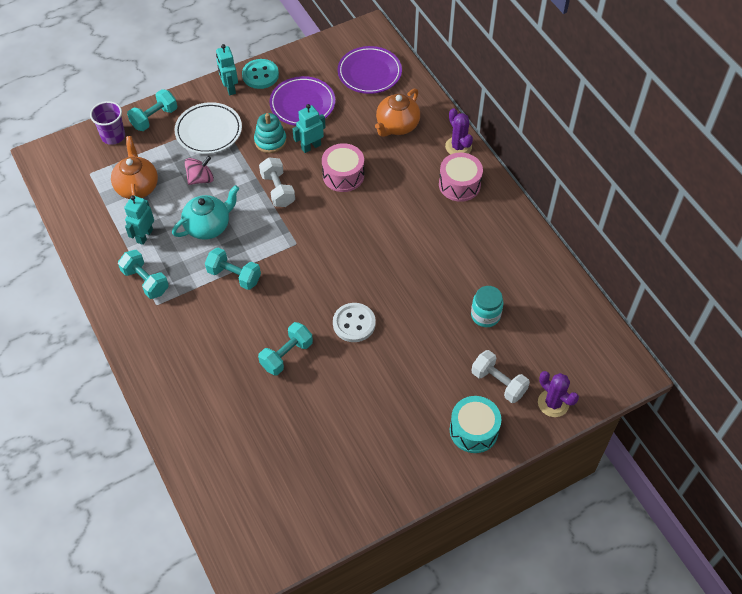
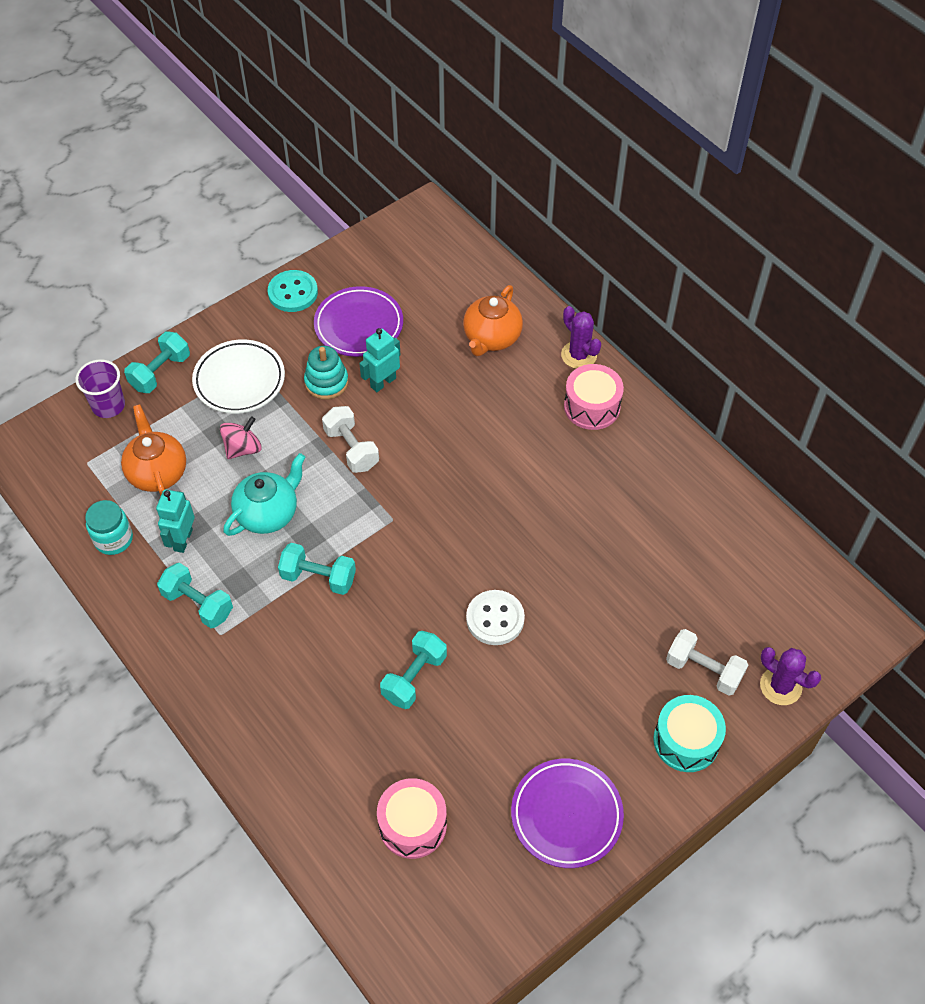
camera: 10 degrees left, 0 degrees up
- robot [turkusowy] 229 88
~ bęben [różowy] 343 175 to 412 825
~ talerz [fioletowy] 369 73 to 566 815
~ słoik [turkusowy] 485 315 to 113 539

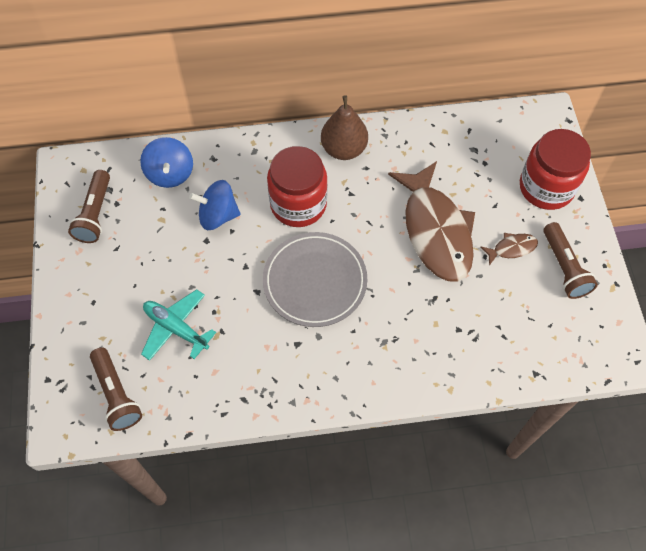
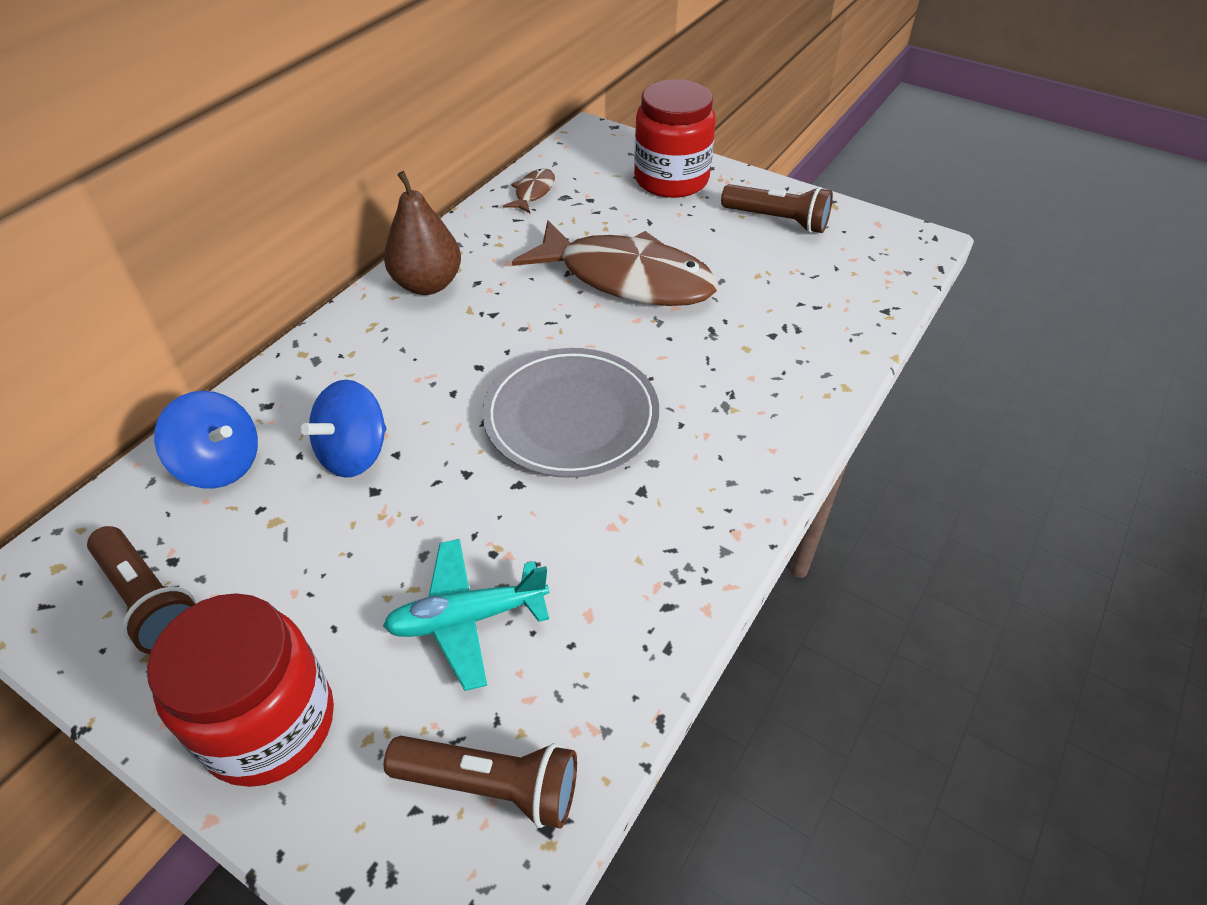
camera: 50 degrees left, 15 degrees down
~ słoik [czerwony] 298 204 to 269 723
~ ryba [brązowy] 512 248 to 533 192

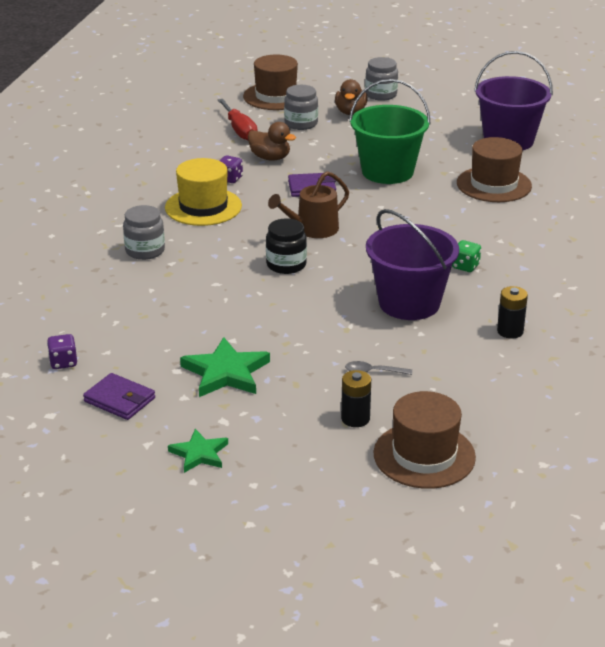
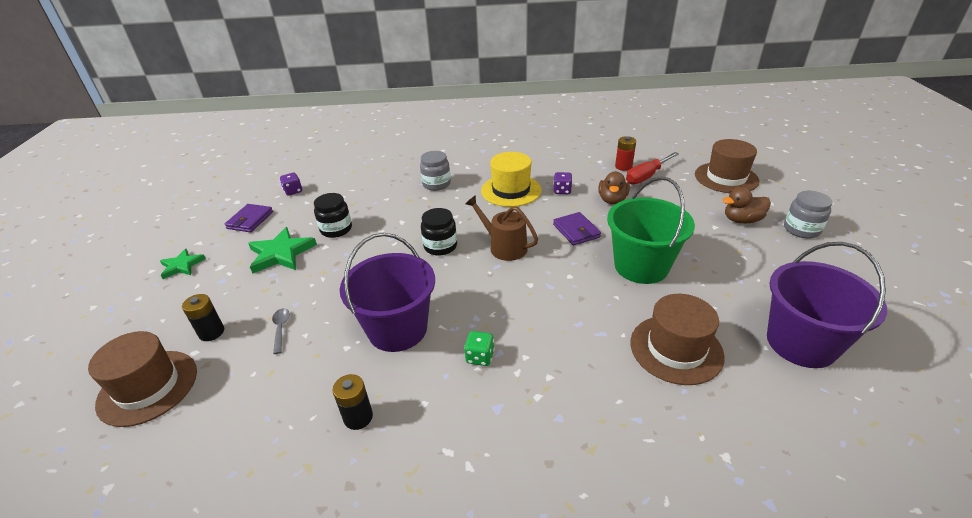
camera: 75 degrees right, 5 degrees up
- słoik [szary] 301 124
+ słoik [czarny] 336 229
+ bateria [czerwony] 623 167

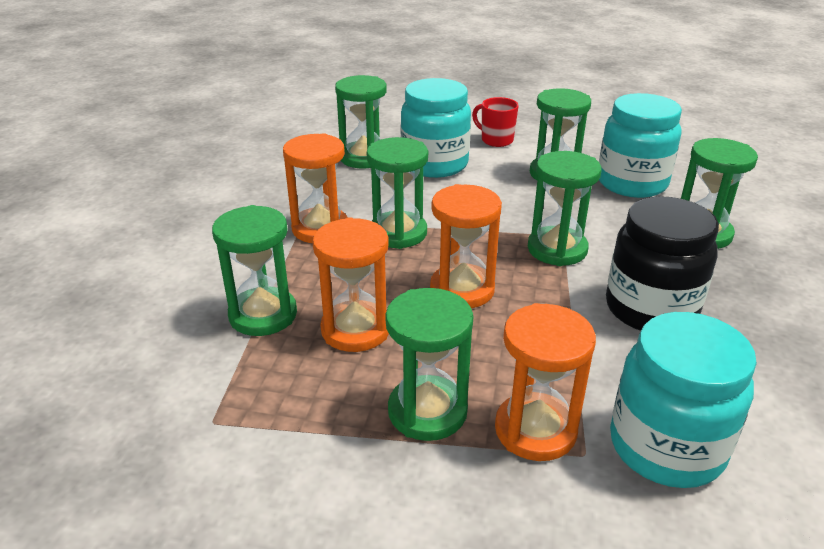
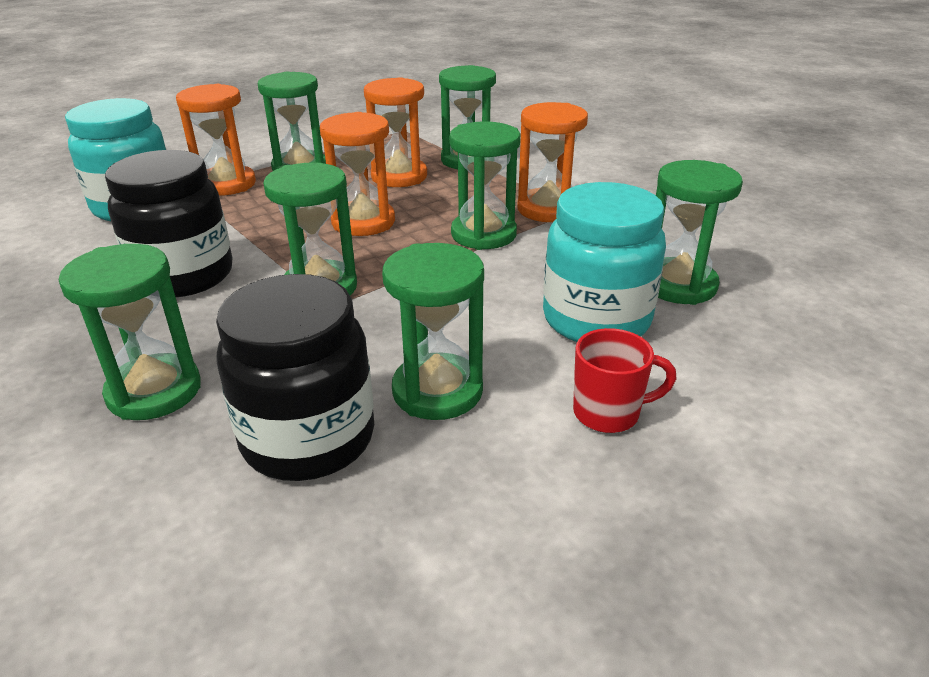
camera: 135 degrees right, 0 degrees up
~ słoik [turkusowy] 632 183 to słoik [czarny] 308 438

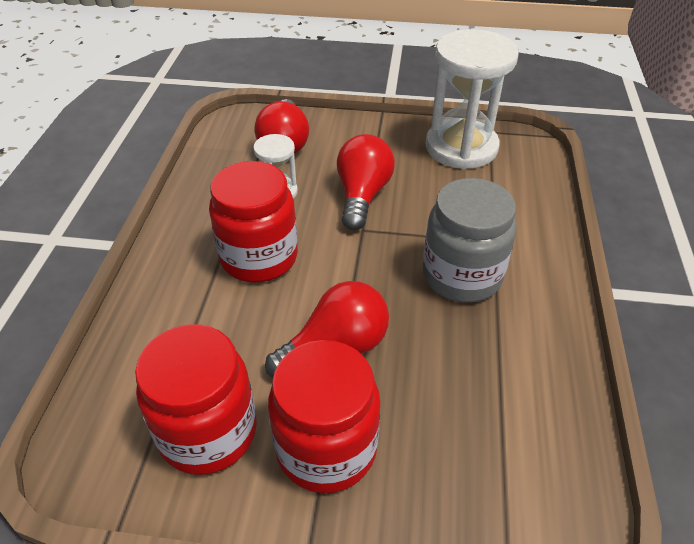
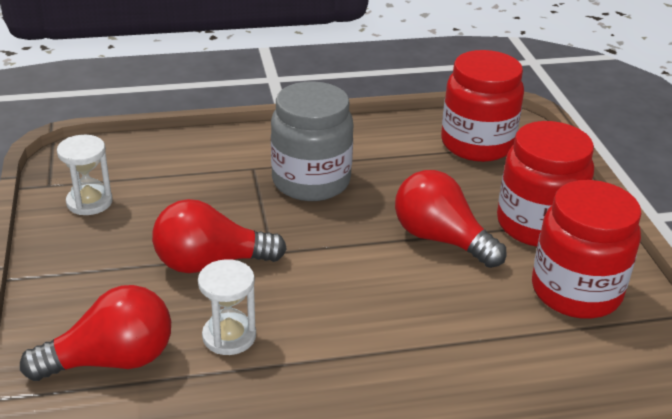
camera: 110 degrees left, 10 degrees down
~ słoik [czerwony] 259 257 to 477 144
~ klepsydra [biały] 461 147 = 89 202 x0.49

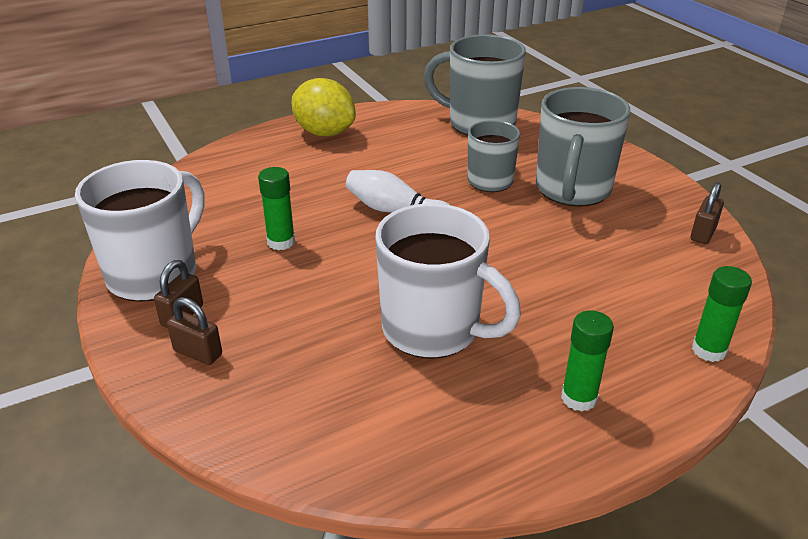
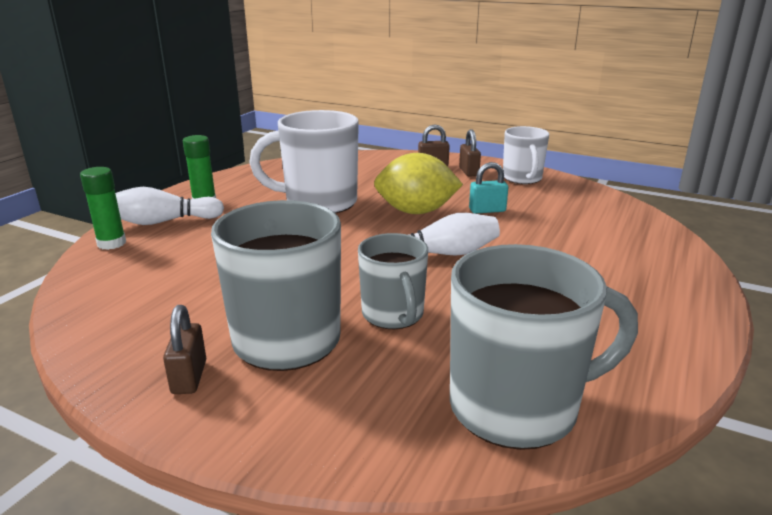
camera: 145 degrees right, 10 degrees down
+ kręgiel [biały] 163 222
~ cytryna [żółty] 324 133 to 416 212
~ kłódka [brązowy] 703 233 to 189 377
~ klej w sztyfcie [zielony] 281 242 to kłódka [turkusowy] 487 210
~ kubek [biały] 154 274 = 522 178 x0.62

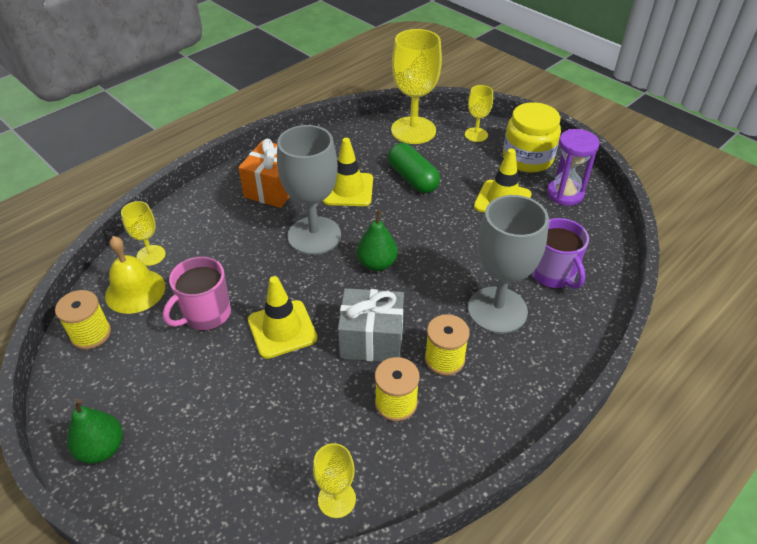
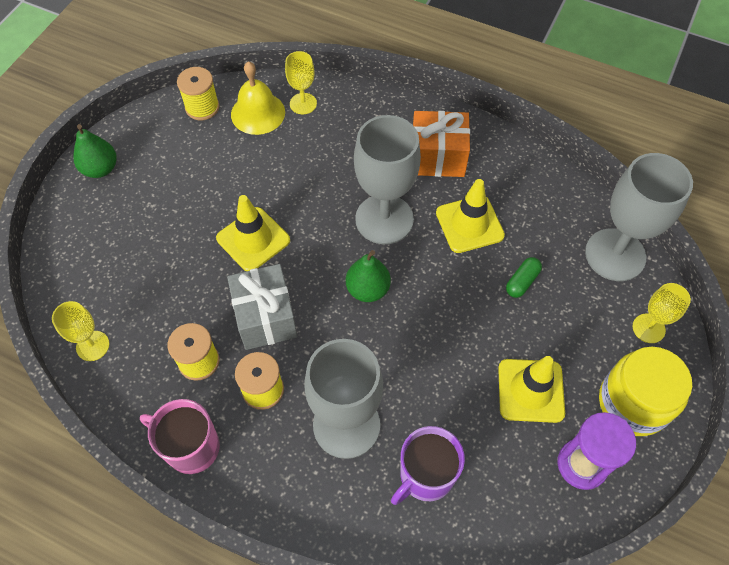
camera: 70 degrees right, 15 degrees up
~ kubek [różowy] 206 314 to 191 447
~ kielich [żółty] 413 130 to kielich [szary] 615 255
~ kapsułka [zielony] 413 178 = 522 282 x0.57

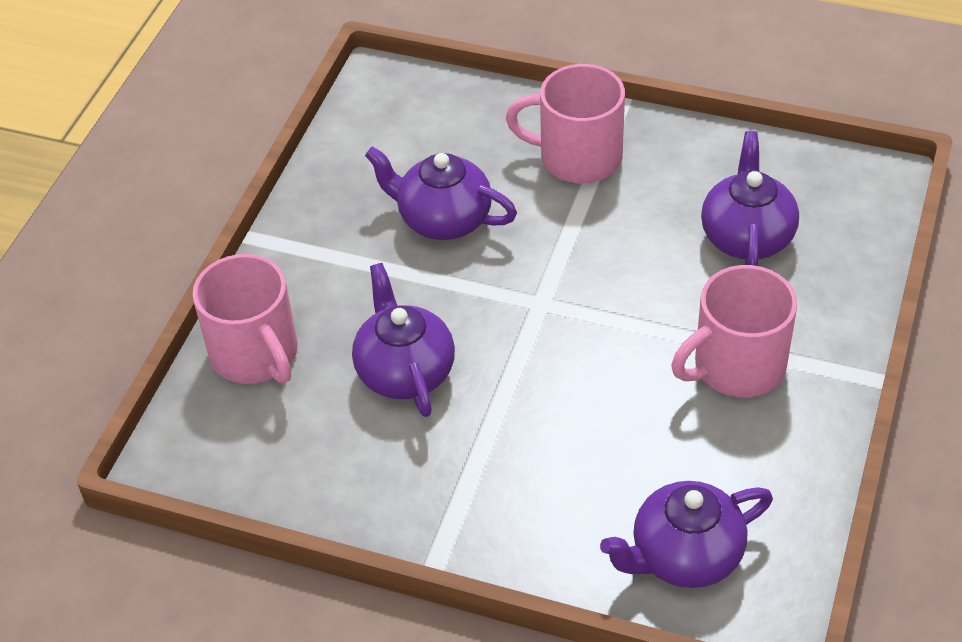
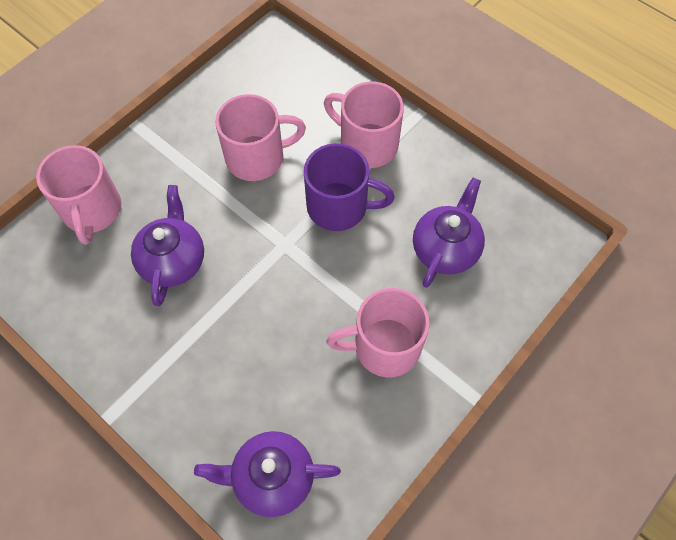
camera: 20 degrees right, 15 degrees up
+ kubek [fioletowy] 339 207
~ imbryk [fioletowy] 443 219 to kubek [różowy] 257 157

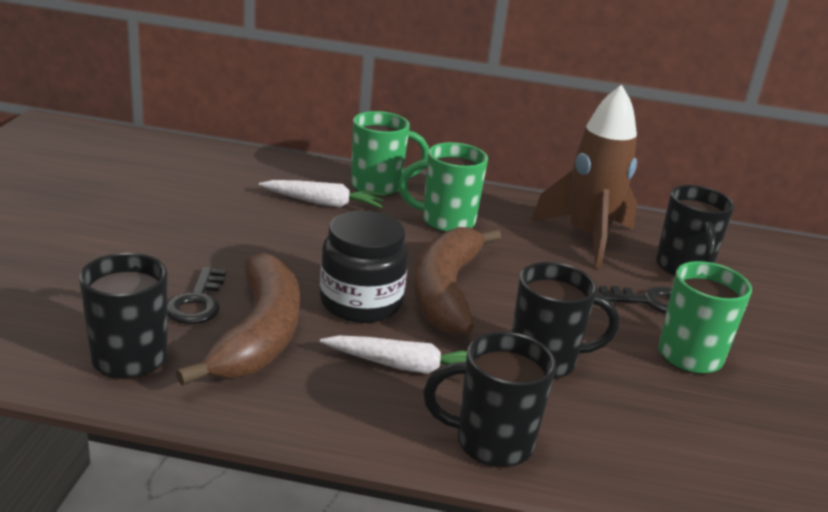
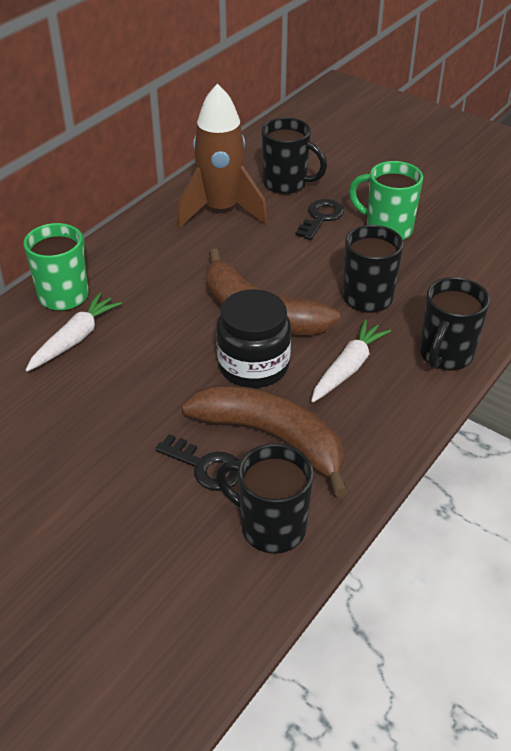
camera: 60 degrees left, 15 degrees up
- kubek [zielony] 446 221

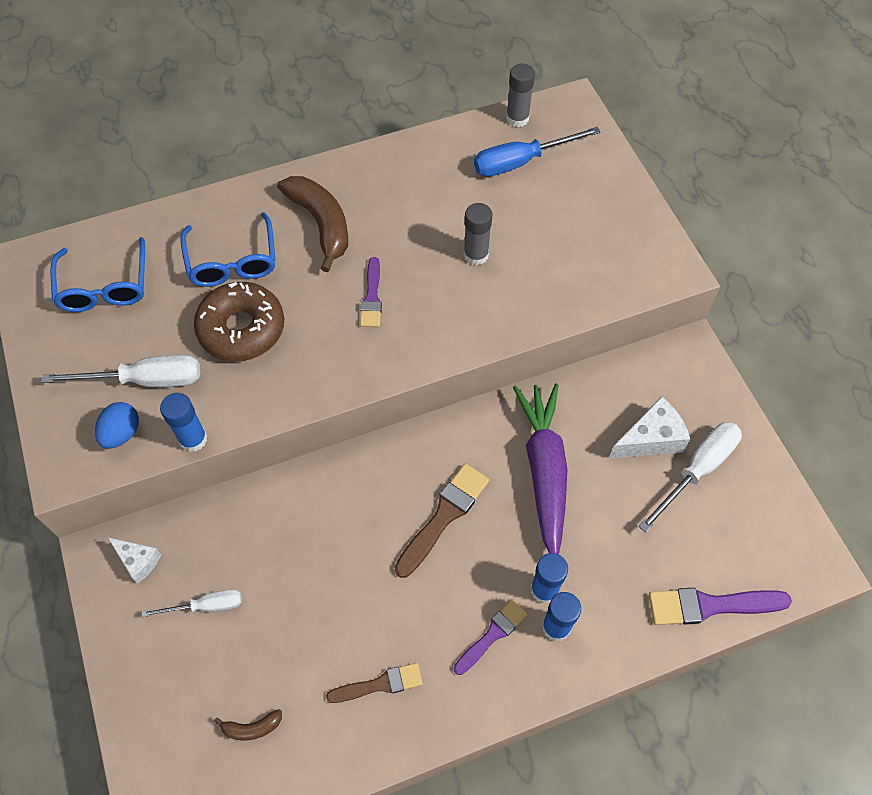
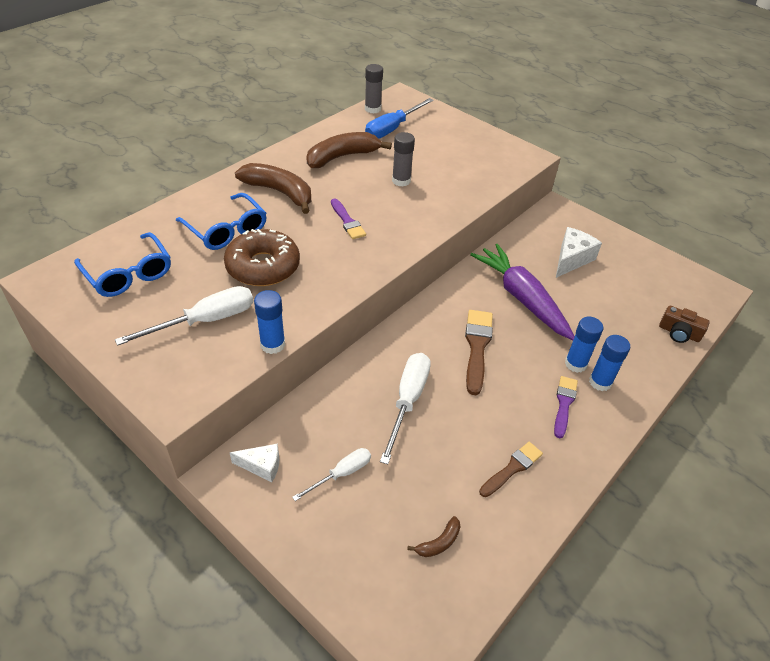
camera: 30 degrees left, 15 degrees down
- jajko [niebieski] 122 433
+ banan [brązowy] 342 157
~ śrubokręt [biały] 697 470 to 408 401
~ pędzel [fioletowy] 710 605 to aparat fotograficzny [brązowy] 679 333

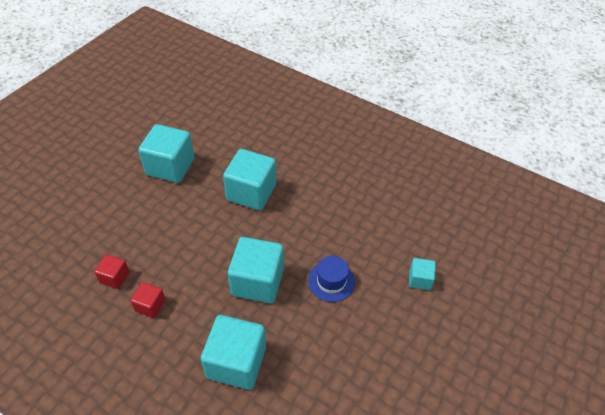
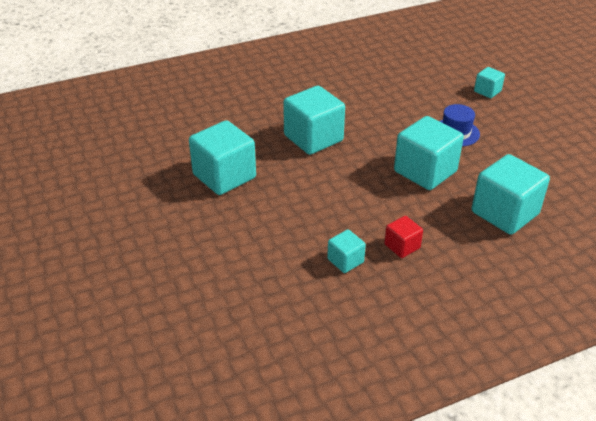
camera: 55 degrees left, 10 degrees down
~ sześcian [czerwony] 115 277 to sześcian [turkusowy] 345 261

